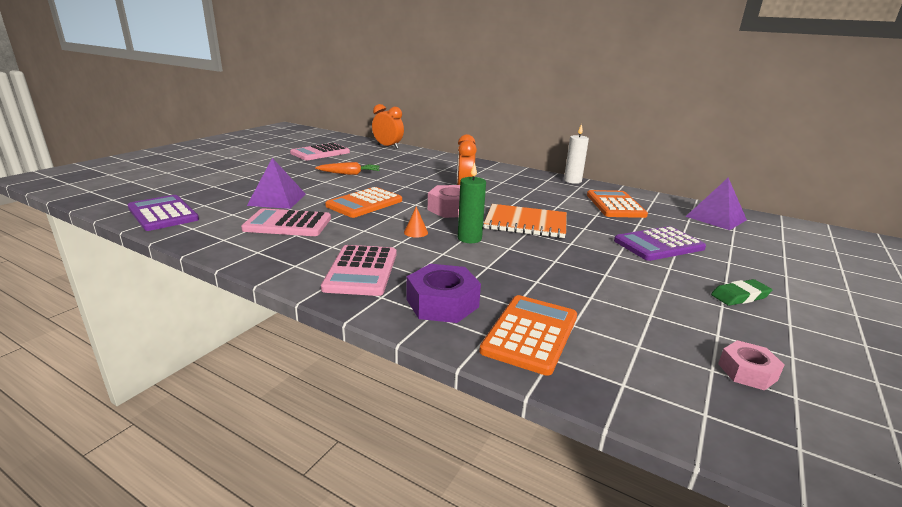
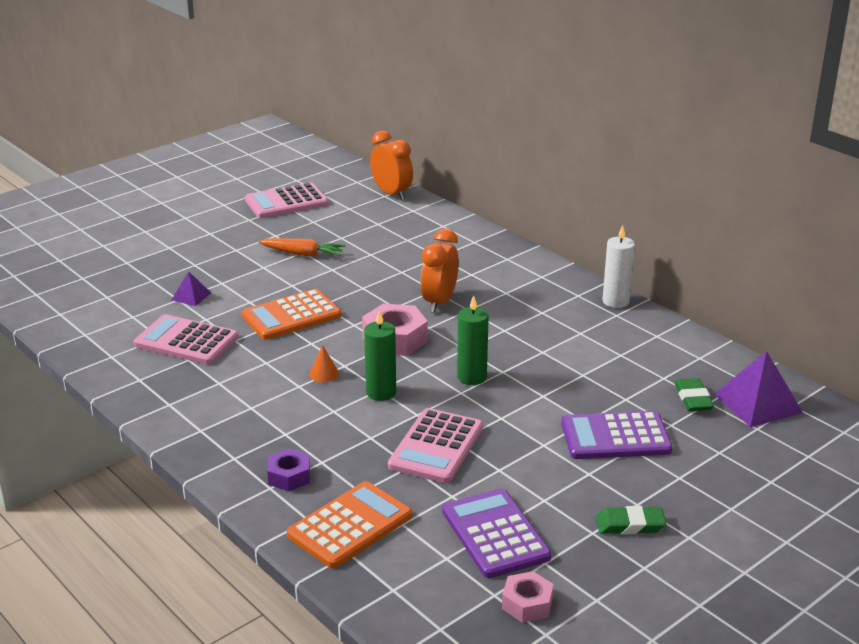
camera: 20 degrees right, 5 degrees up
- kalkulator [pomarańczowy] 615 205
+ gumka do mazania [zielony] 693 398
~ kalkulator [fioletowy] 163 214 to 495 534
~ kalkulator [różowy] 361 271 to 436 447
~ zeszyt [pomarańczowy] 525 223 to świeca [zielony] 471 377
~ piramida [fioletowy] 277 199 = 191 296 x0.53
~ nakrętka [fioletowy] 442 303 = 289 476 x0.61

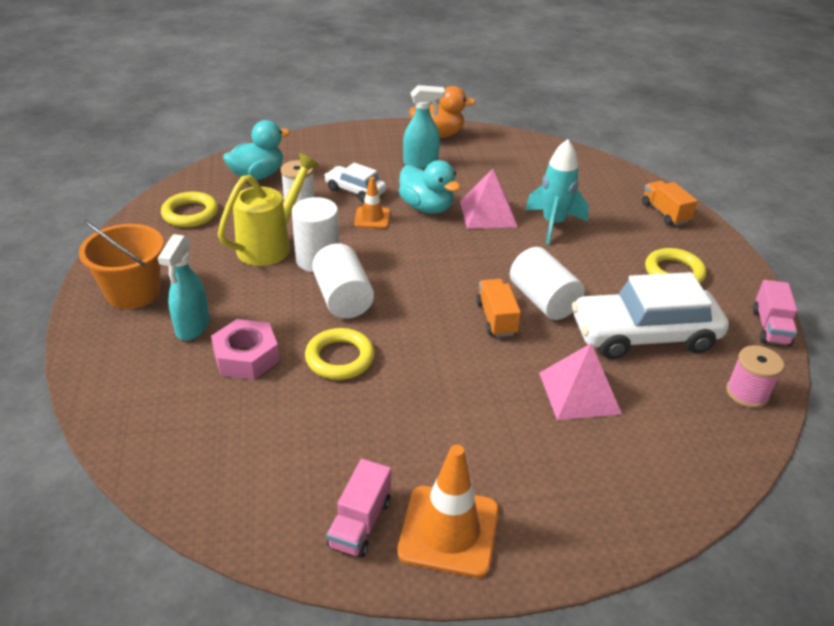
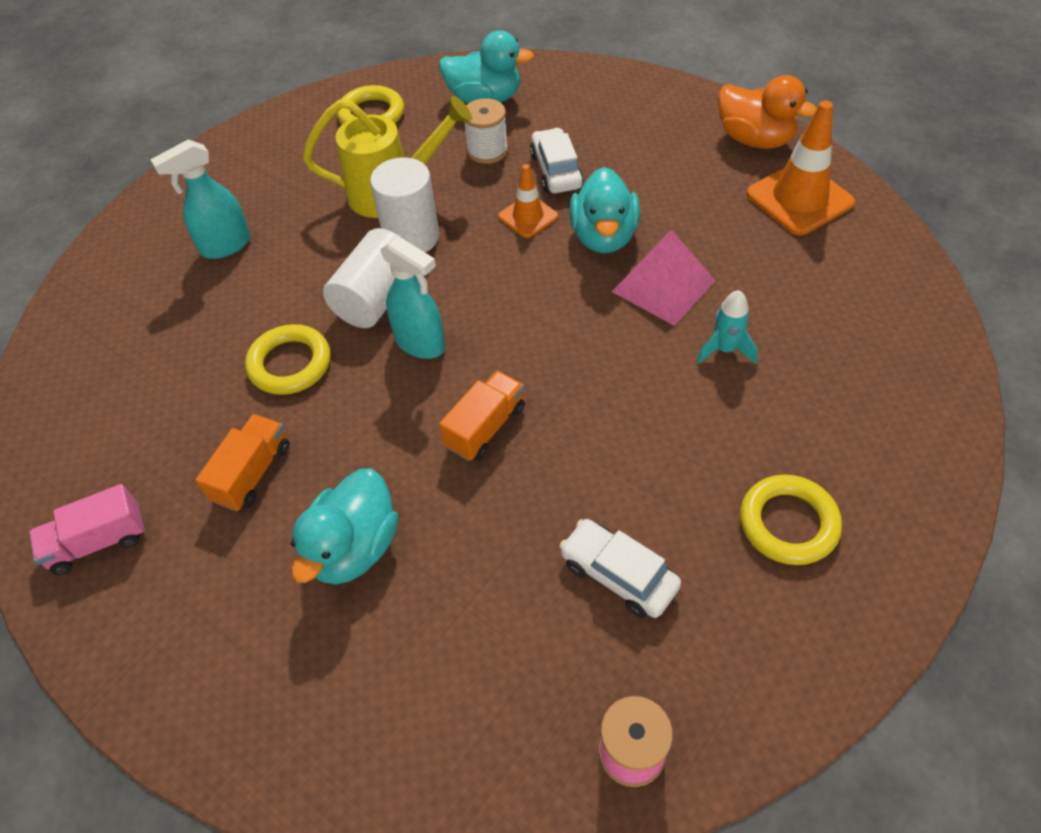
camera: 50 degrees right, 15 degrees up
- wiadro [pomarańczowy] 133 292
- nakrętka [różowy] 246 357
- walec [biały] 543 300
- piramida [różowy] 579 392
- ciężarówka [różowy] 770 327
+ kaczka [turkusowy] 354 548
~ pachołek [pomarańczowy] 449 531 to 799 199
~ spryskiwacz [turkusowy] 421 163 to 420 343
~ ciężarówka [pomarańczowy] 665 213 to 252 473
~ rakieta [turkusowy] 553 224 = 725 350 x0.59
~ samochód [biały] 644 335 = 618 575 x0.53

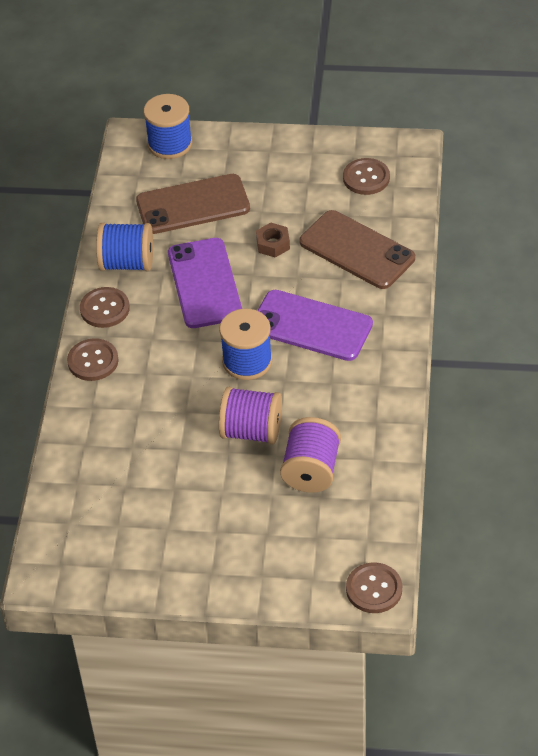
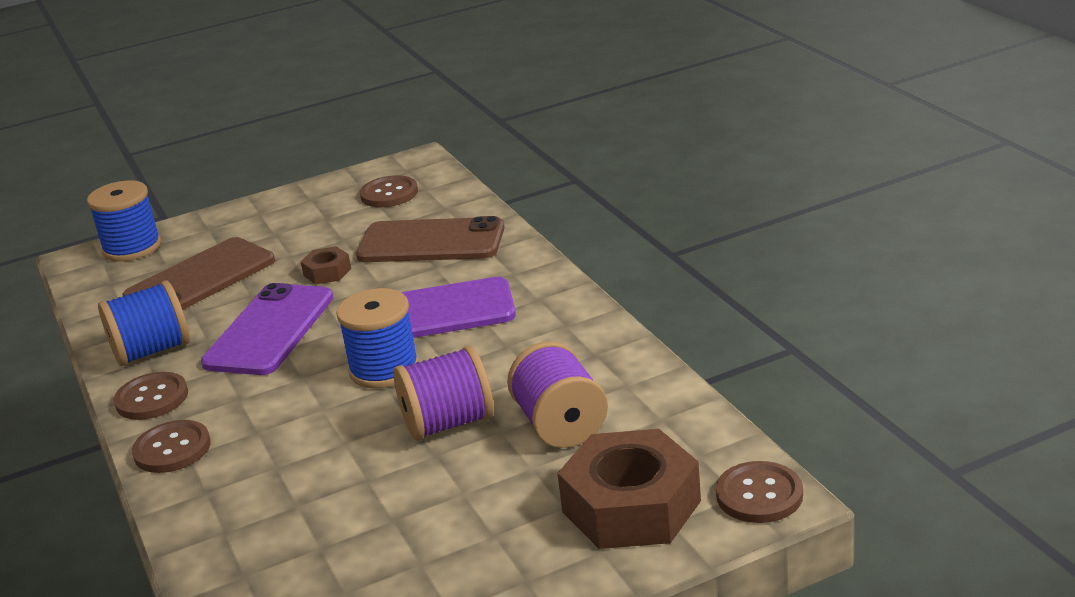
camera: 30 degrees left, 20 degrees down
+ nakrętka [brązowy] 631 506
~ telefon [fioletowy] 204 283 = 269 330 60 degrees clockwise

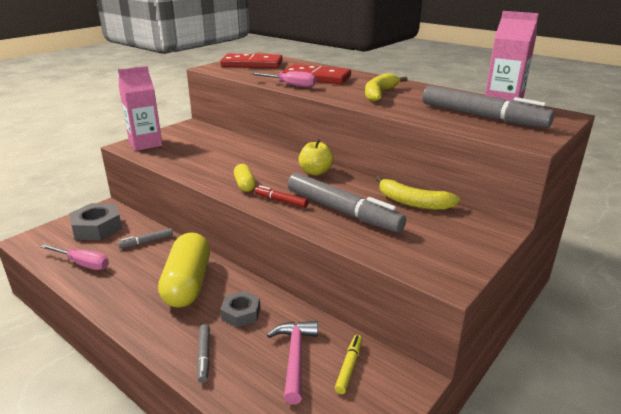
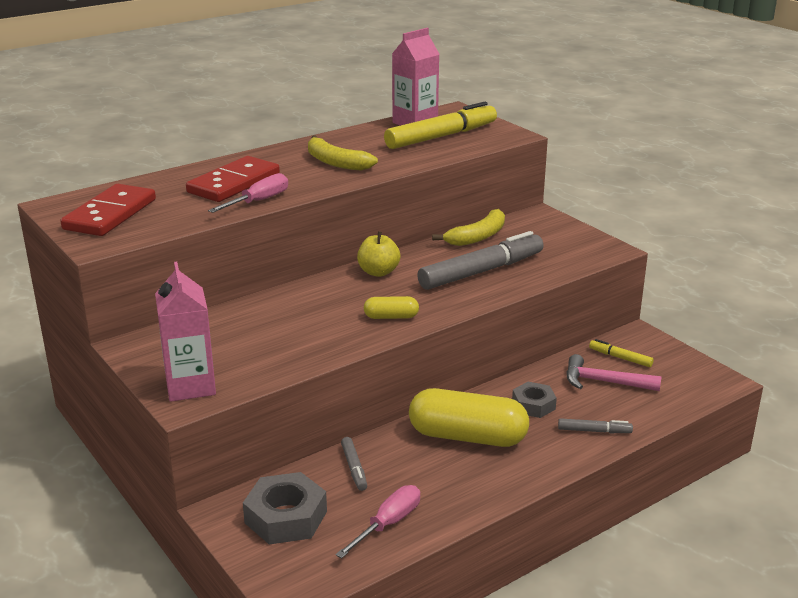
camera: 75 degrees left, 0 degrees up
- flamaster [czerwony] 280 201
~ flamaster [szary] 482 116 to flamaster [żółty] 441 136

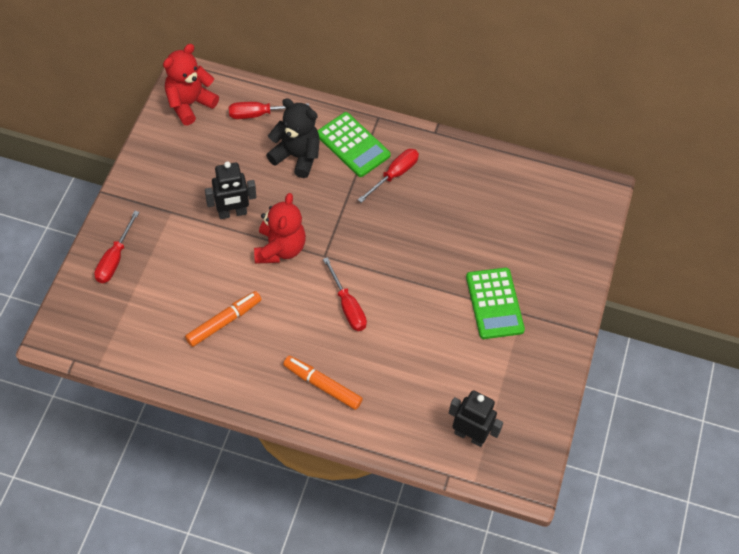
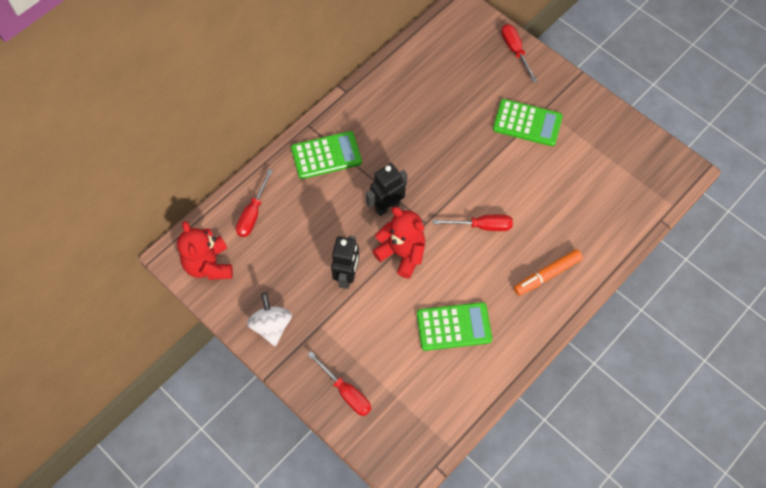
camera: 60 degrees left, 5 degrees up
- miś [czarny] 297 156
+ bączek [biały] 271 326
~ śrubokręt [czerwony] 394 175 to 515 51
~ robot [czarny] 470 435 to 387 206
~ flamaster [pomarańczowy] 223 322 to kalkulator [zielony] 453 326

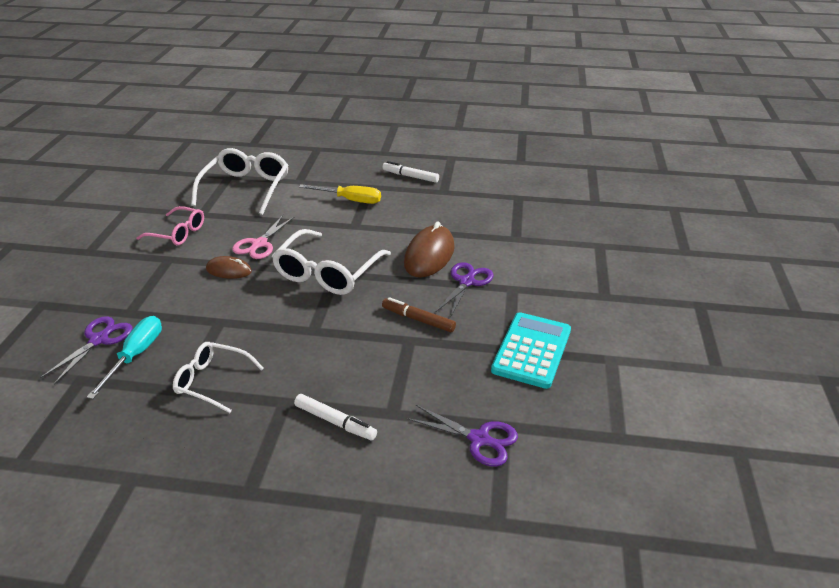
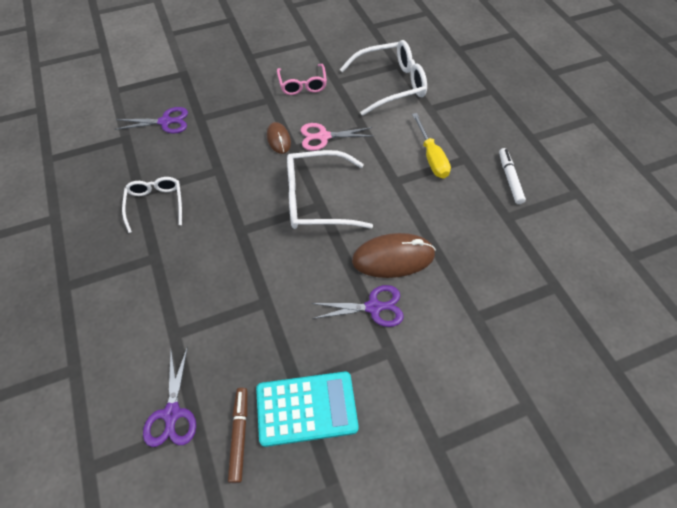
camera: 60 degrees right, 20 degrees up
- śrubokręt [turkusowy] 136 355
- flamaster [biały] 335 422
~ flamaster [brązowy] 418 319 to 239 435

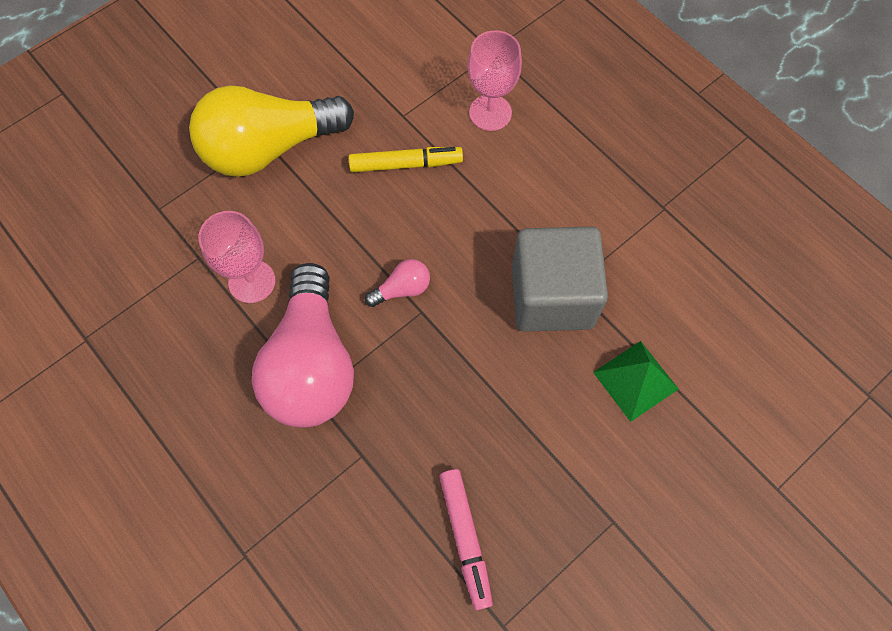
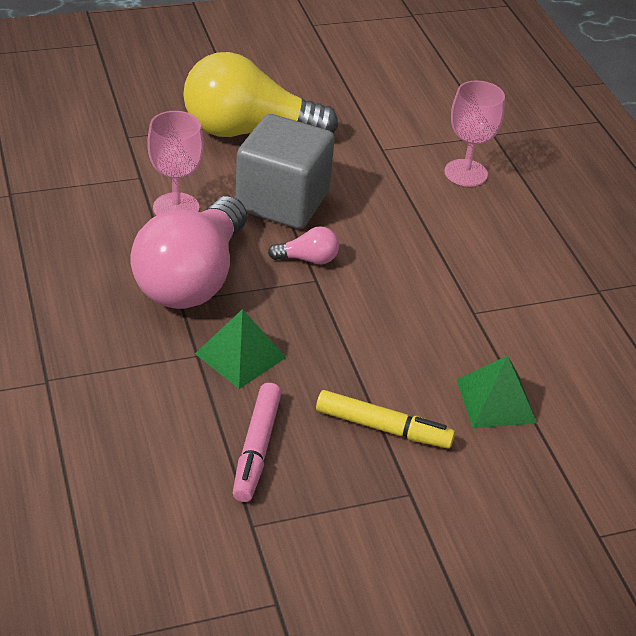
camera: 20 degrees right, 25 degrees down
+ piramida [zielony] 240 355
~ flamaster [żółty] 406 164 to 383 428
~ sześcian [szary] 552 296 to 282 201

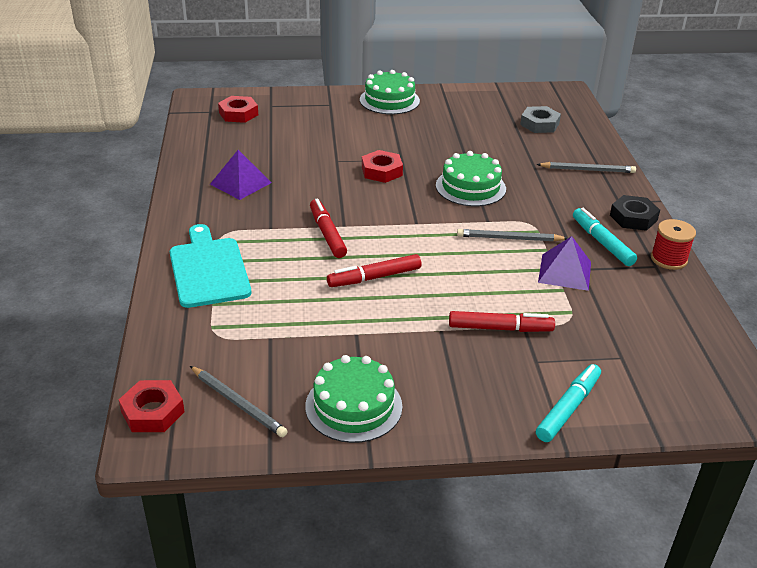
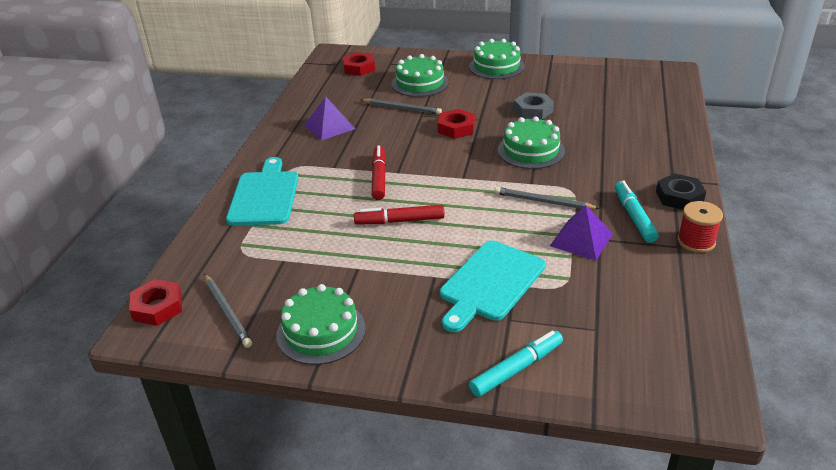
camera: 20 degrees right, 0 degrees up
+ tort [zielony] 420 83
~ nakrętka [szary] 539 124 to 533 110
~ ołówek [szary] 587 170 to 402 108
~ flamaster [czerwony] 500 328 to deska do krojenia [turkusowy] 490 283

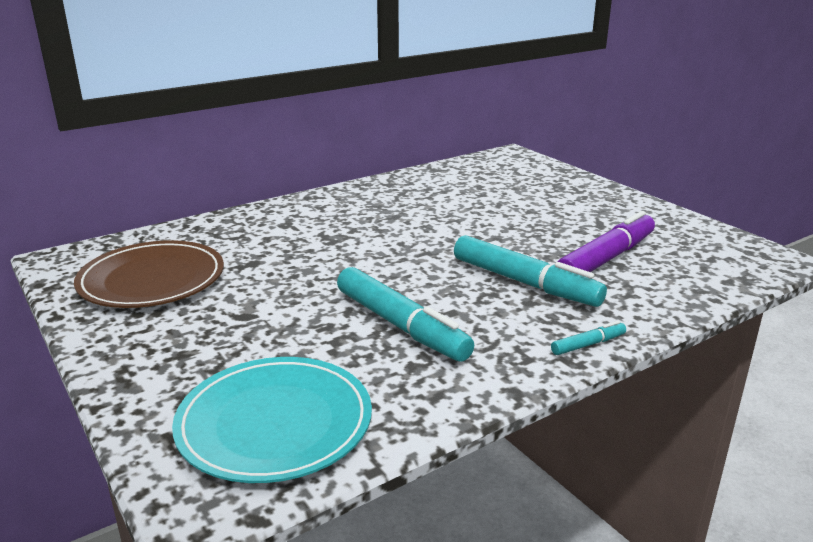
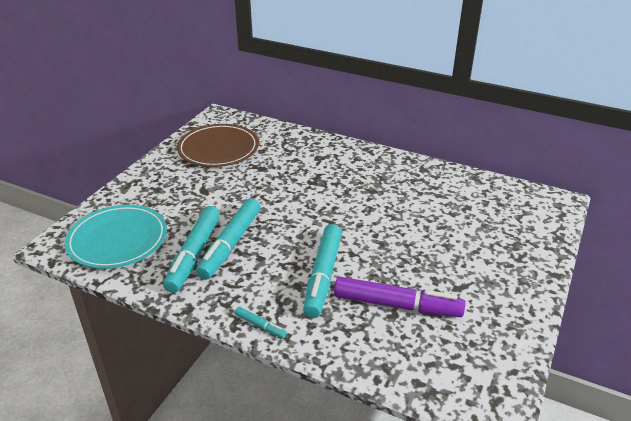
camera: 60 degrees right, 10 degrees up
+ flamaster [turkusowy] 194 255

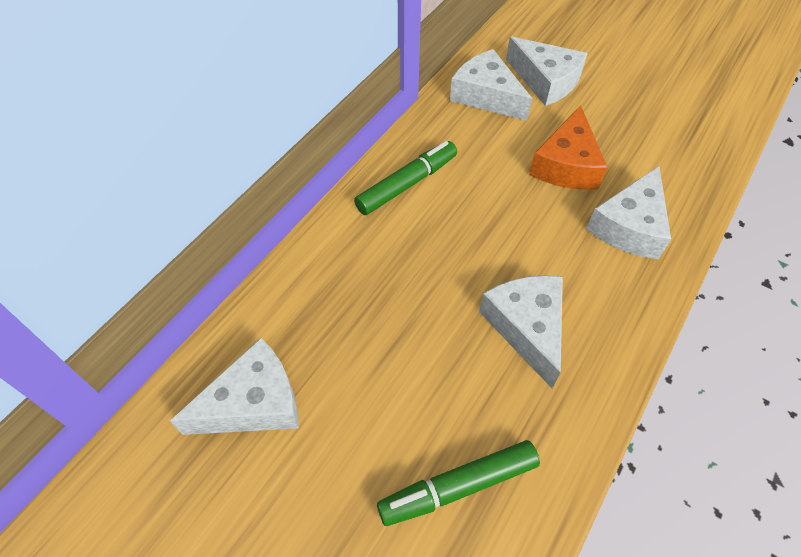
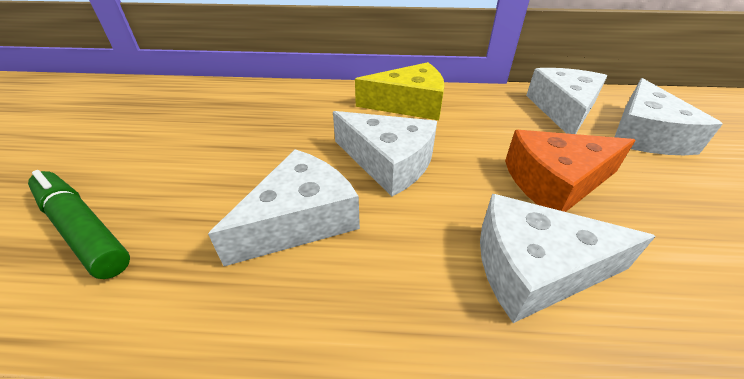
camera: 60 degrees right, 15 degrees down
~ ser [biały] 254 402 to 388 162
~ flamaster [zielony] 407 184 to ser [żółty] 409 104

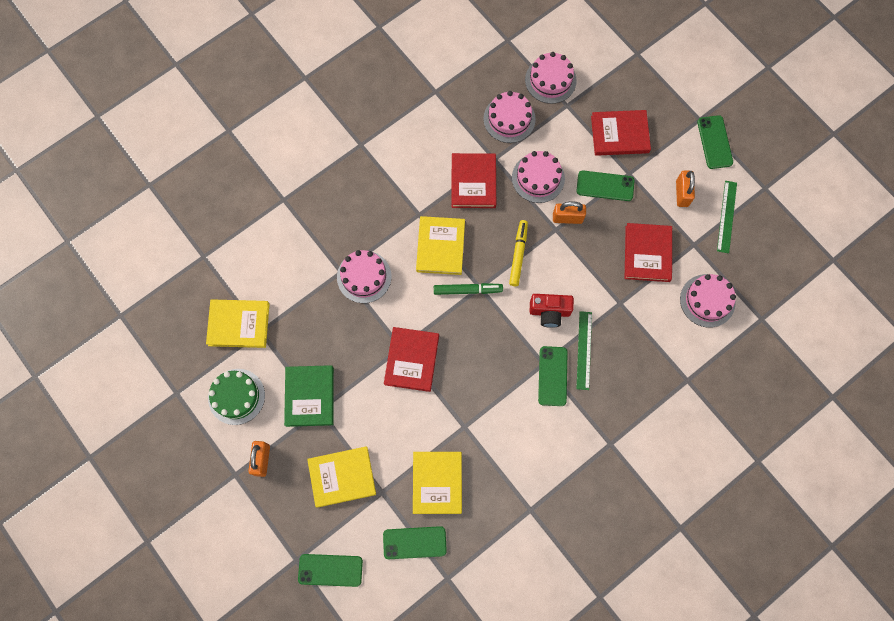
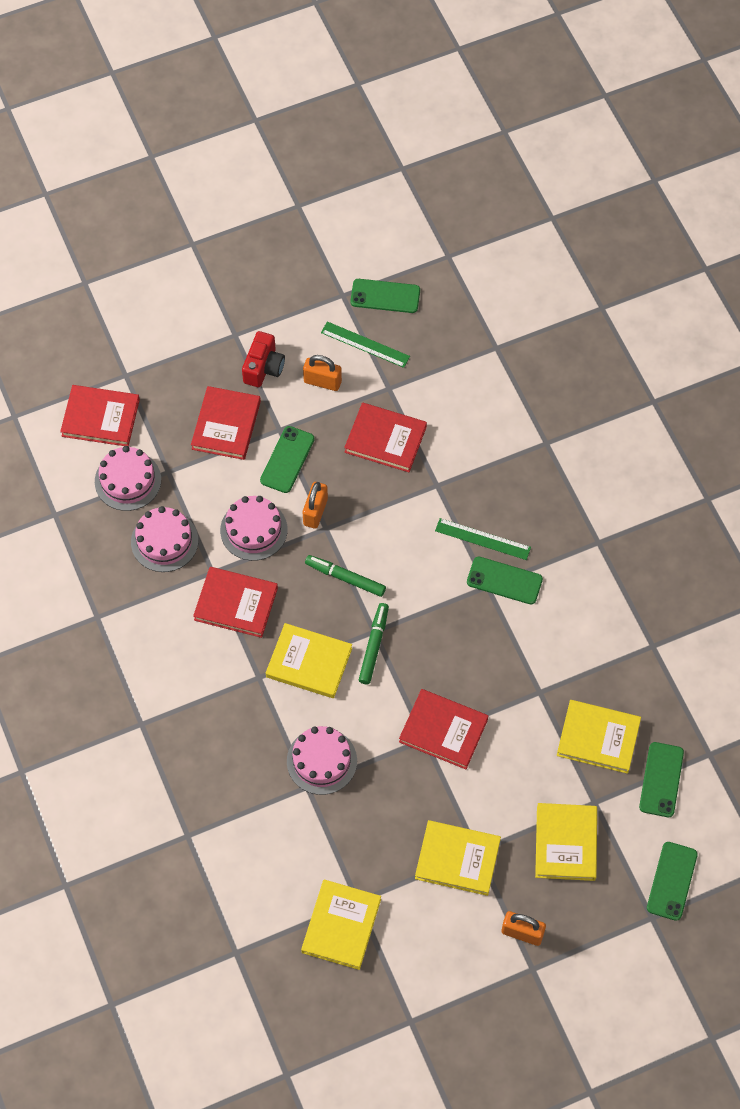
camera: 75 degrees left, 10 degrees down
- tort [zielony] 236 396
- tort [różowy] 707 300
+ książka [czerwony] 100 418
~ aparat fotograficzny [czerwony] 549 312 to 263 368
~ telefon [zielony] 714 142 to 385 296
~ książka [zielony] 310 396 to książka [żółty] 457 859
~ flamaster [żółty] 518 254 to flamaster [zielony] 345 578

